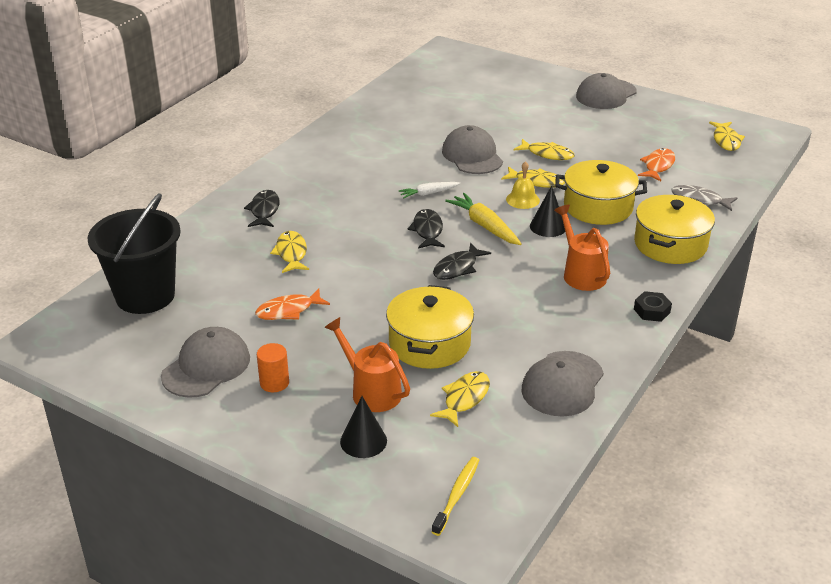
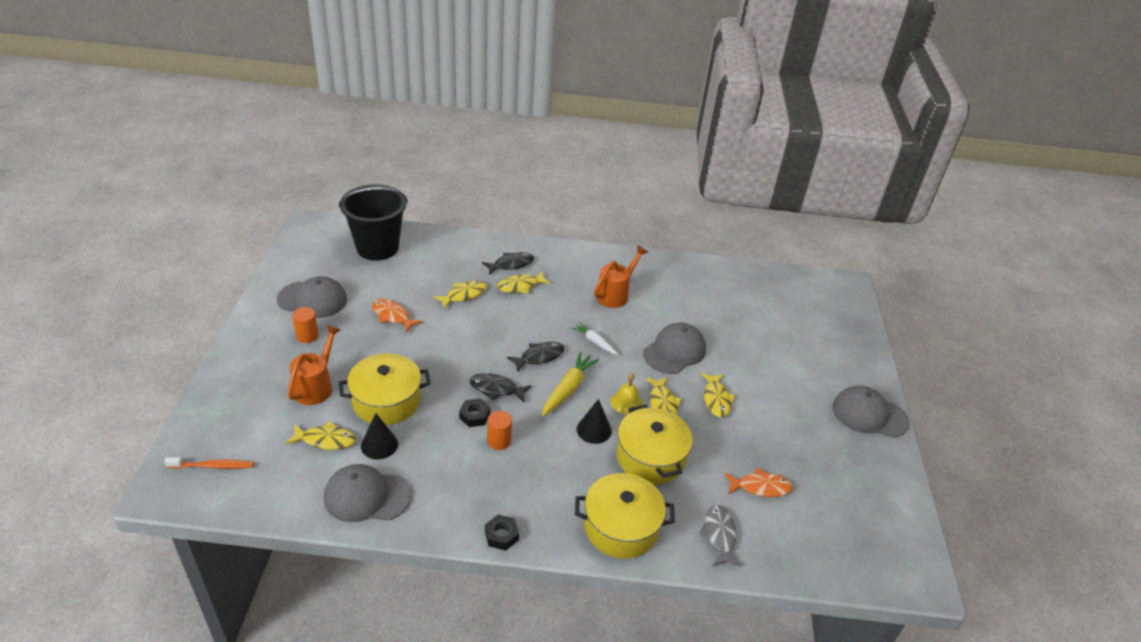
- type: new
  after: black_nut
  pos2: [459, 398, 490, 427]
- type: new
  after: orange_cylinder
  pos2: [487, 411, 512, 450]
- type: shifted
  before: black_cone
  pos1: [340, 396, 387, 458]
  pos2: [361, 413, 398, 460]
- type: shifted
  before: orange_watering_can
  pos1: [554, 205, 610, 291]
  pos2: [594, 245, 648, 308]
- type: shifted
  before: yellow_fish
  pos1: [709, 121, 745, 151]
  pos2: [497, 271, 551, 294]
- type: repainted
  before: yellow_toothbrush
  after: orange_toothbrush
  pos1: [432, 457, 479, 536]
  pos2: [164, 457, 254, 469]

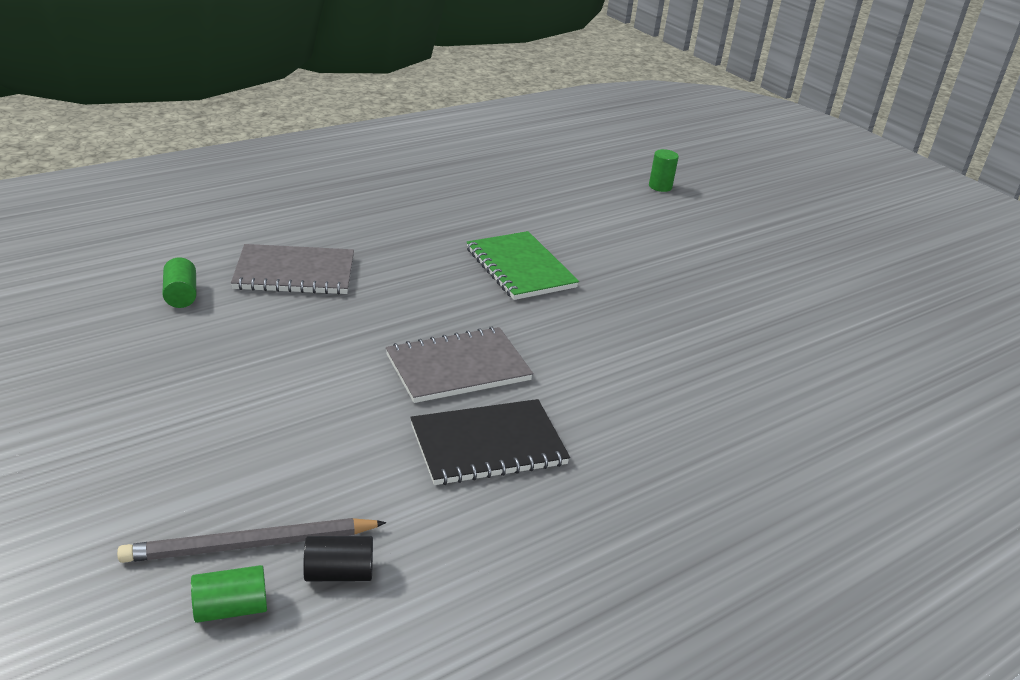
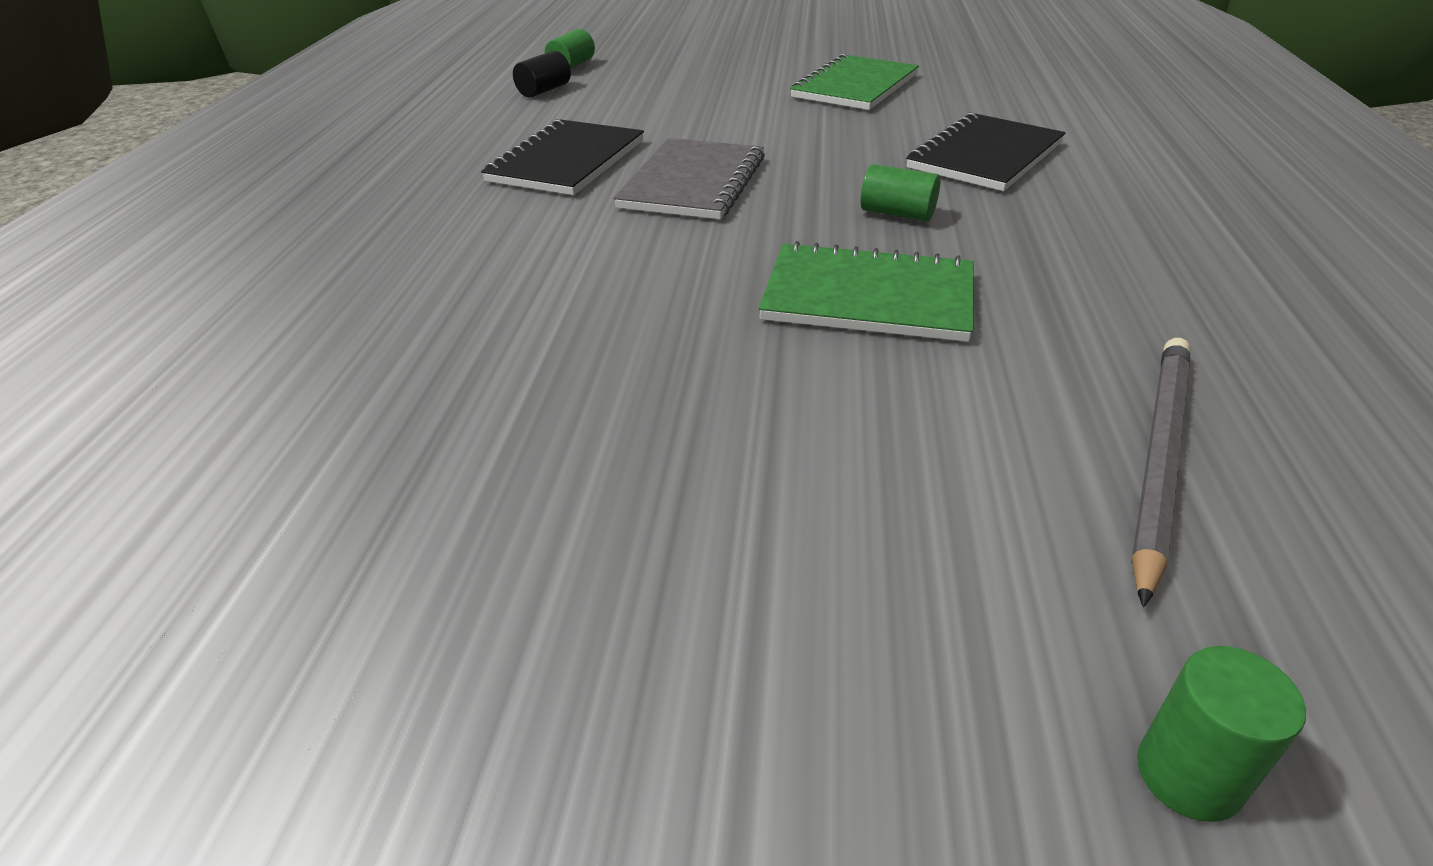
- type: new
  after: green_notebook
  pos2: [790, 54, 919, 110]
- type: shifted
  before: grey_pencil
  pos1: [117, 518, 387, 563]
  pos2: [1131, 338, 1191, 607]
- type: shifted
  before: green_cylinder
  pos1: [162, 257, 196, 308]
  pos2: [860, 164, 940, 221]
- type: repainted
  before: grey_notebook
  after: black_notebook
  pos1: [231, 244, 354, 295]
  pos2: [906, 112, 1066, 191]

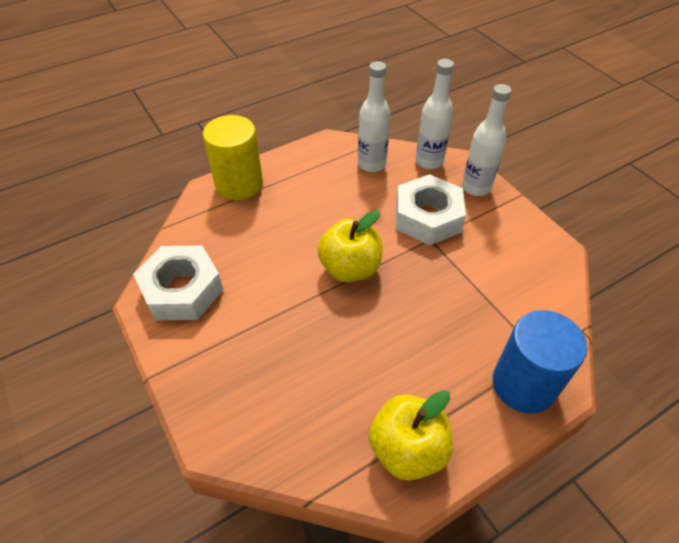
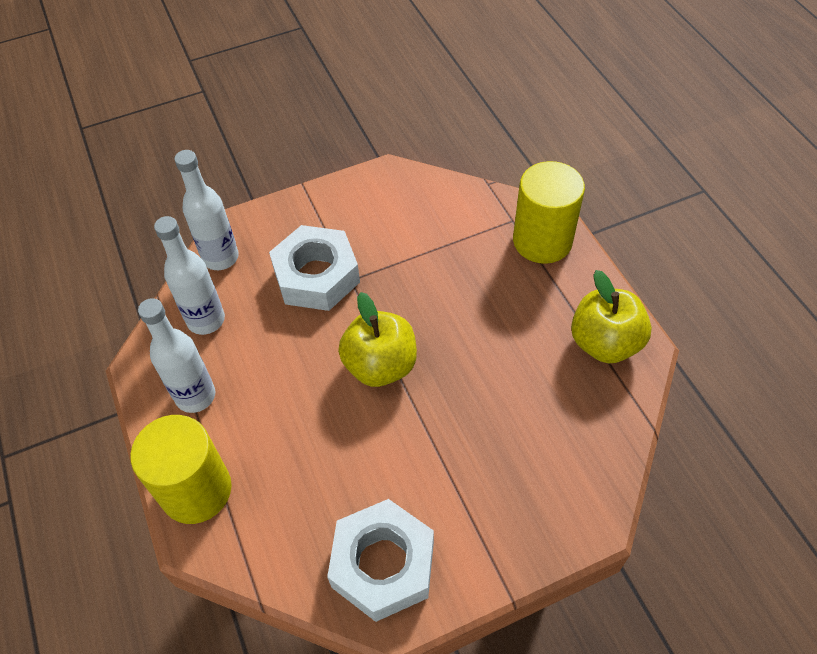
- type: shifted
  before: white_bottle
  pos1: [462, 84, 511, 196]
  pos2: [138, 298, 216, 413]
- type: repainted
  before: blue_cylinder
  after: yellow_cylinder
  pos1: [493, 310, 587, 414]
  pos2: [513, 161, 585, 264]

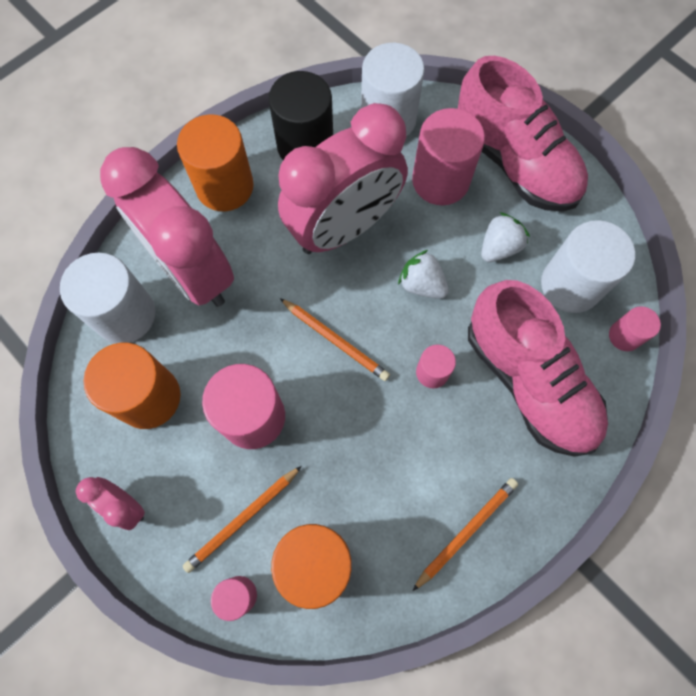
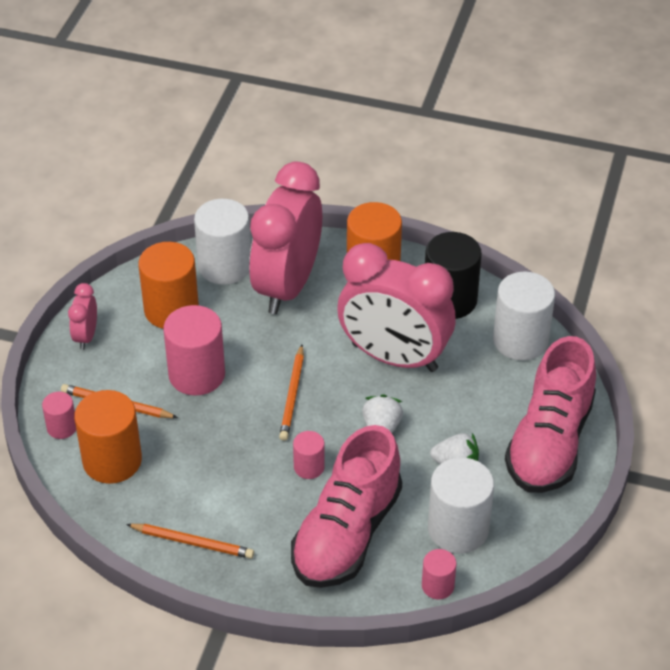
- type: gone
  before: pink_cylinder
  pos1: [412, 108, 485, 205]

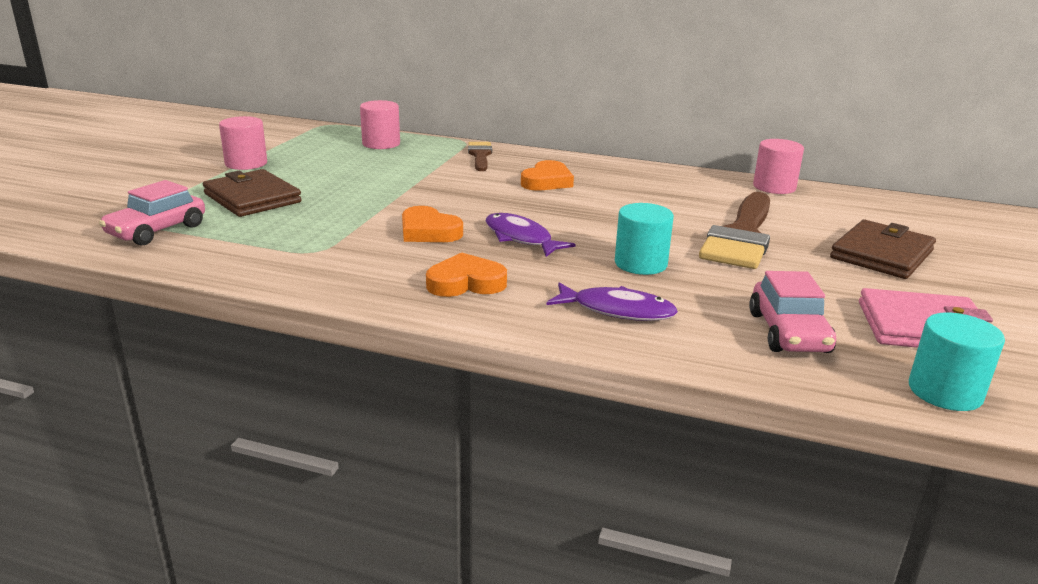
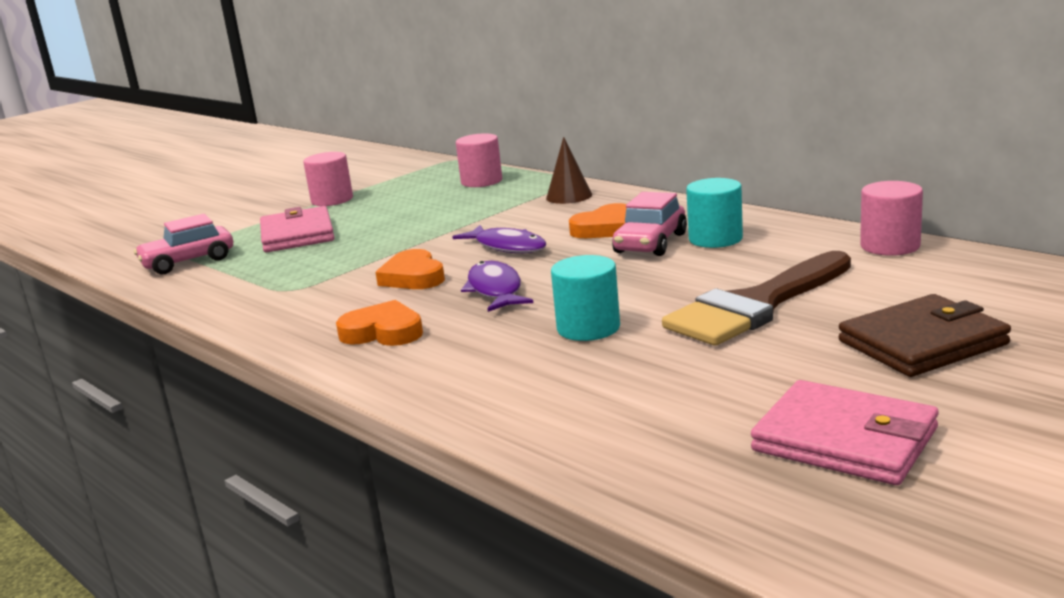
- type: shifted
  before: purple_fish
  pos1: [546, 282, 678, 321]
  pos2: [453, 225, 546, 253]
- type: shifted
  before: pink_car
  pos1: [749, 271, 836, 353]
  pos2: [612, 192, 687, 256]
- type: shifted
  before: turquoise_cylinder
  pos1: [909, 312, 1005, 411]
  pos2: [686, 178, 743, 248]
- type: swapped
  before: brown_brush
  after: brown_cone
  pos1: [468, 142, 492, 171]
  pos2: [546, 137, 592, 204]
- type: repainted
  before: brown_wallet
  after: pink_wallet
  pos1: [203, 169, 302, 217]
  pos2: [260, 206, 335, 252]

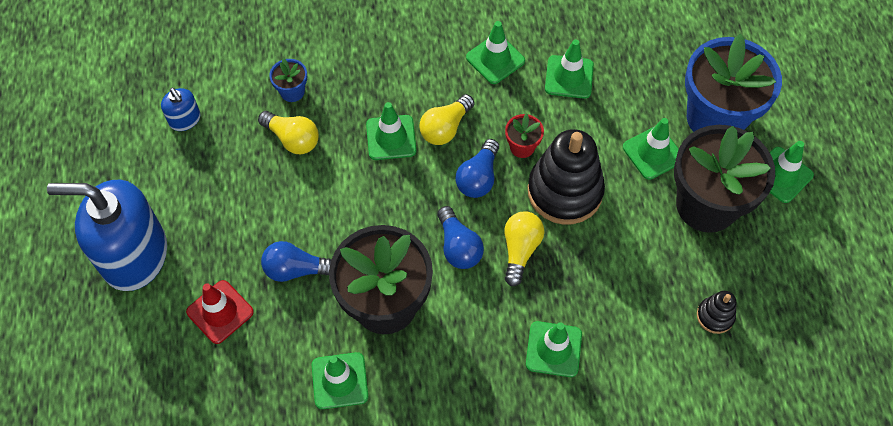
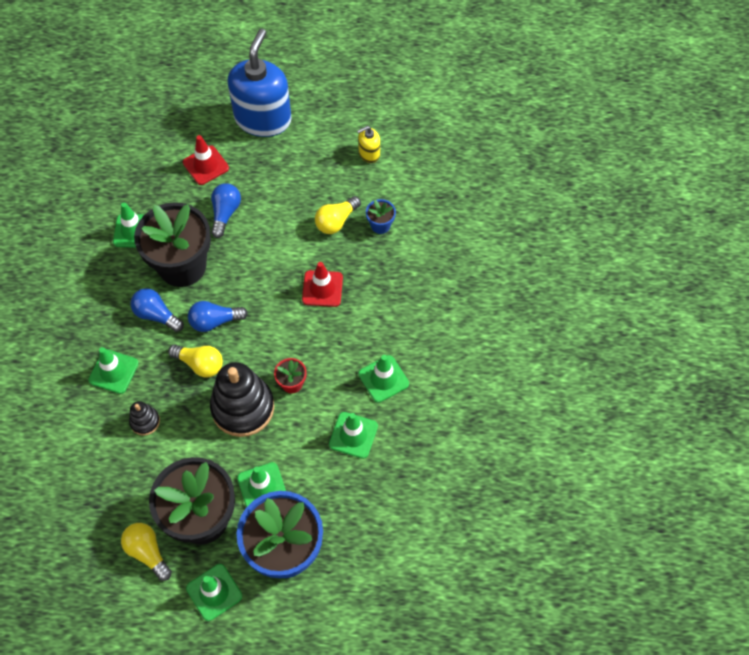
- type: shifted
  before: yellow_light_bulb
  pos1: [419, 94, 474, 145]
  pos2: [121, 523, 172, 581]
- type: shifted
  before: blue_light_bulb
  pos1: [455, 139, 499, 198]
  pos2: [130, 288, 184, 332]
- type: shifted
  before: black_stacking_toy
  pos1: [697, 291, 736, 334]
  pos2: [129, 401, 160, 435]
- type: repainted
  before: blue_soap_dispenser
  after: yellow_soap_dispenser
  pos1: [161, 88, 201, 131]
  pos2: [357, 126, 380, 163]
- type: repainted
  before: green_traffic_cone
  after: red_traffic_cone
  pos1: [366, 102, 417, 160]
  pos2: [302, 262, 343, 307]

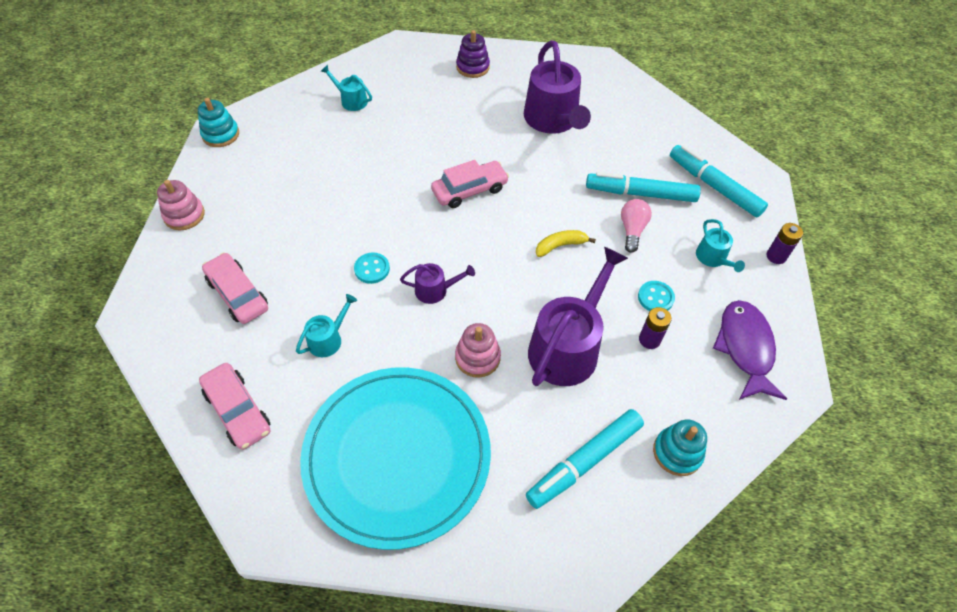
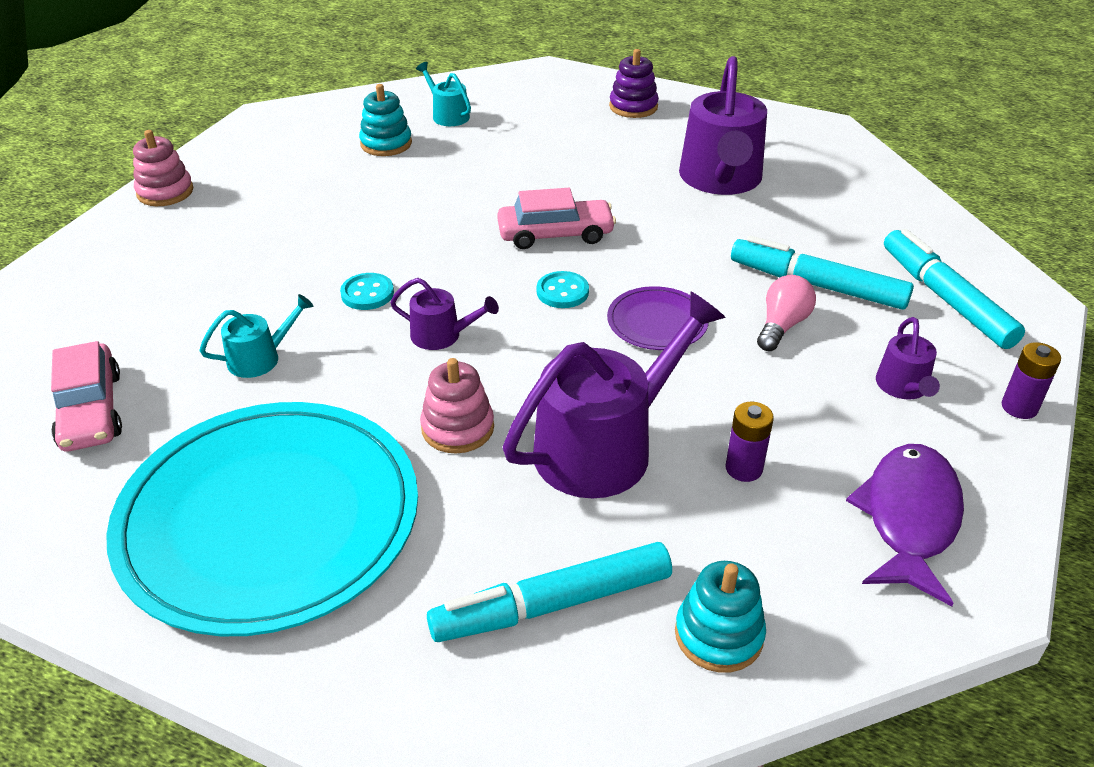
- type: gone
  before: pink_car
  pos1: [202, 252, 268, 324]
- type: shifted
  before: turquoise_stacking_toy
  pos1: [198, 98, 239, 147]
  pos2: [359, 84, 412, 156]
- type: shifted
  before: turquoise_button
  pos1: [638, 281, 675, 311]
  pos2: [537, 271, 589, 308]
- type: swapped
  before: yellow_banana
  after: purple_plate
  pos1: [536, 230, 596, 257]
  pos2: [607, 286, 709, 350]
- type: repainted
  before: turquoise_watering_can
  after: purple_watering_can
  pos1: [696, 219, 745, 272]
  pos2: [876, 317, 940, 399]

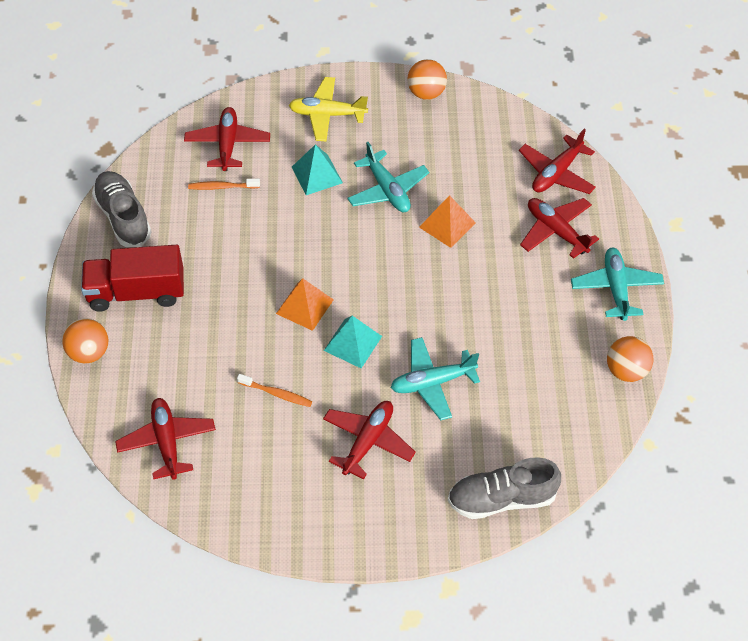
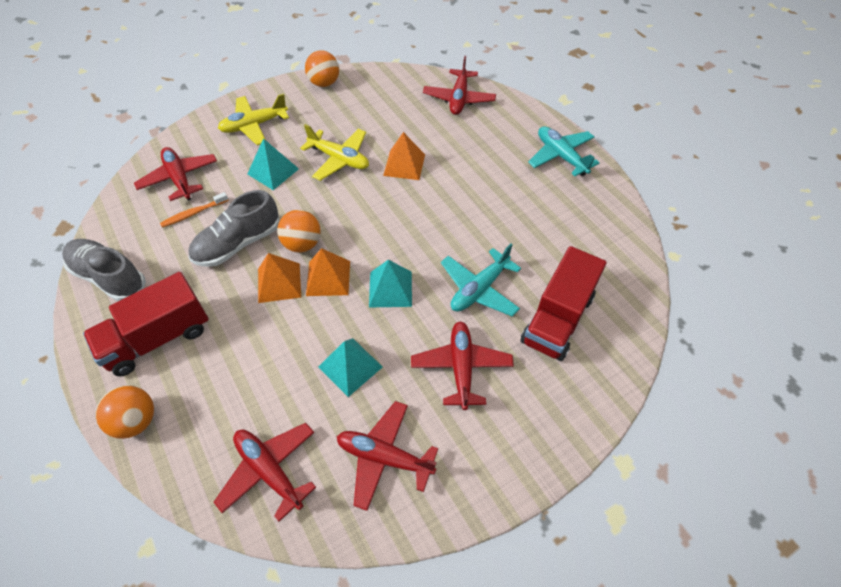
- type: new
  after: orange_pyramid
  pos2: [258, 253, 301, 303]
- type: new
  after: red_truck
  pos2: [520, 246, 607, 361]
- type: shifted
  before: grey_shoe
  pos1: [448, 457, 561, 519]
  pos2: [188, 190, 279, 267]
- type: shifted
  before: red_plane
  pos1: [520, 198, 599, 259]
  pos2: [337, 401, 438, 511]
- type: shifted
  before: orange_ball
  pos1: [607, 336, 653, 382]
  pos2: [277, 210, 321, 252]
- type: swapped
  before: orange_toothbrush
  after: turquoise_pyramid
  pos1: [237, 374, 312, 407]
  pos2: [318, 338, 383, 397]
- type: repainted
  before: turquoise_plane
  after: yellow_plane
  pos1: [347, 142, 429, 212]
  pos2: [300, 124, 369, 181]

